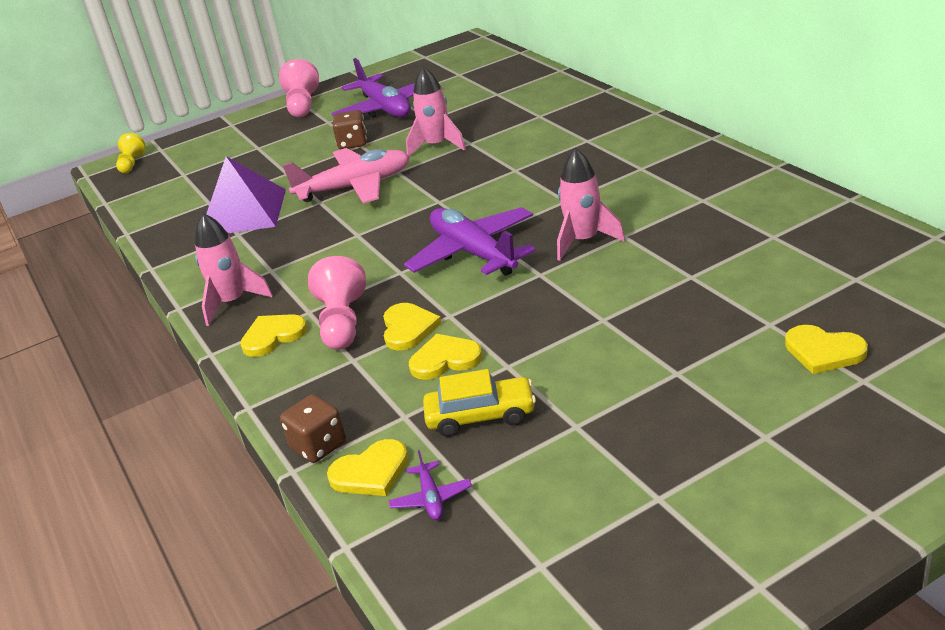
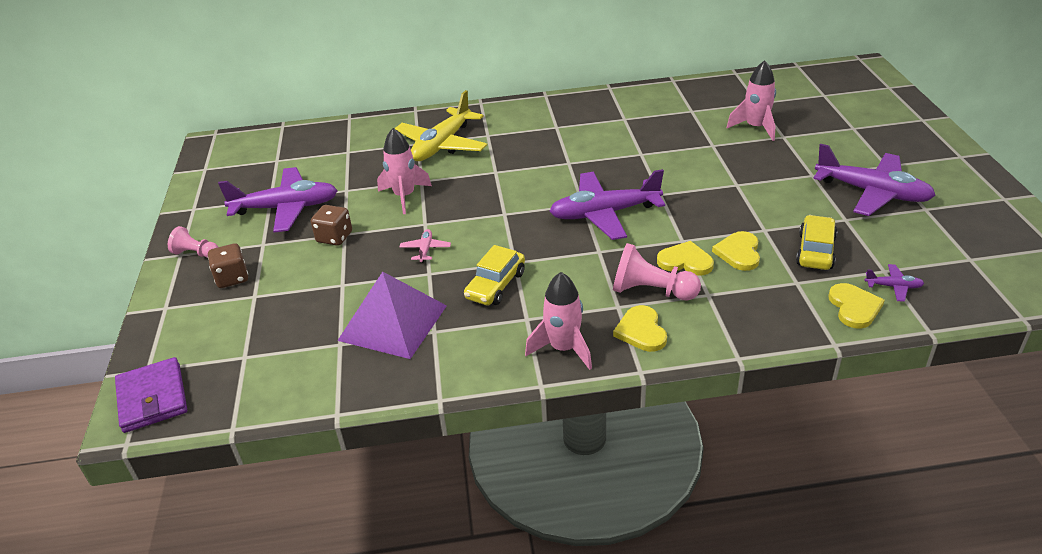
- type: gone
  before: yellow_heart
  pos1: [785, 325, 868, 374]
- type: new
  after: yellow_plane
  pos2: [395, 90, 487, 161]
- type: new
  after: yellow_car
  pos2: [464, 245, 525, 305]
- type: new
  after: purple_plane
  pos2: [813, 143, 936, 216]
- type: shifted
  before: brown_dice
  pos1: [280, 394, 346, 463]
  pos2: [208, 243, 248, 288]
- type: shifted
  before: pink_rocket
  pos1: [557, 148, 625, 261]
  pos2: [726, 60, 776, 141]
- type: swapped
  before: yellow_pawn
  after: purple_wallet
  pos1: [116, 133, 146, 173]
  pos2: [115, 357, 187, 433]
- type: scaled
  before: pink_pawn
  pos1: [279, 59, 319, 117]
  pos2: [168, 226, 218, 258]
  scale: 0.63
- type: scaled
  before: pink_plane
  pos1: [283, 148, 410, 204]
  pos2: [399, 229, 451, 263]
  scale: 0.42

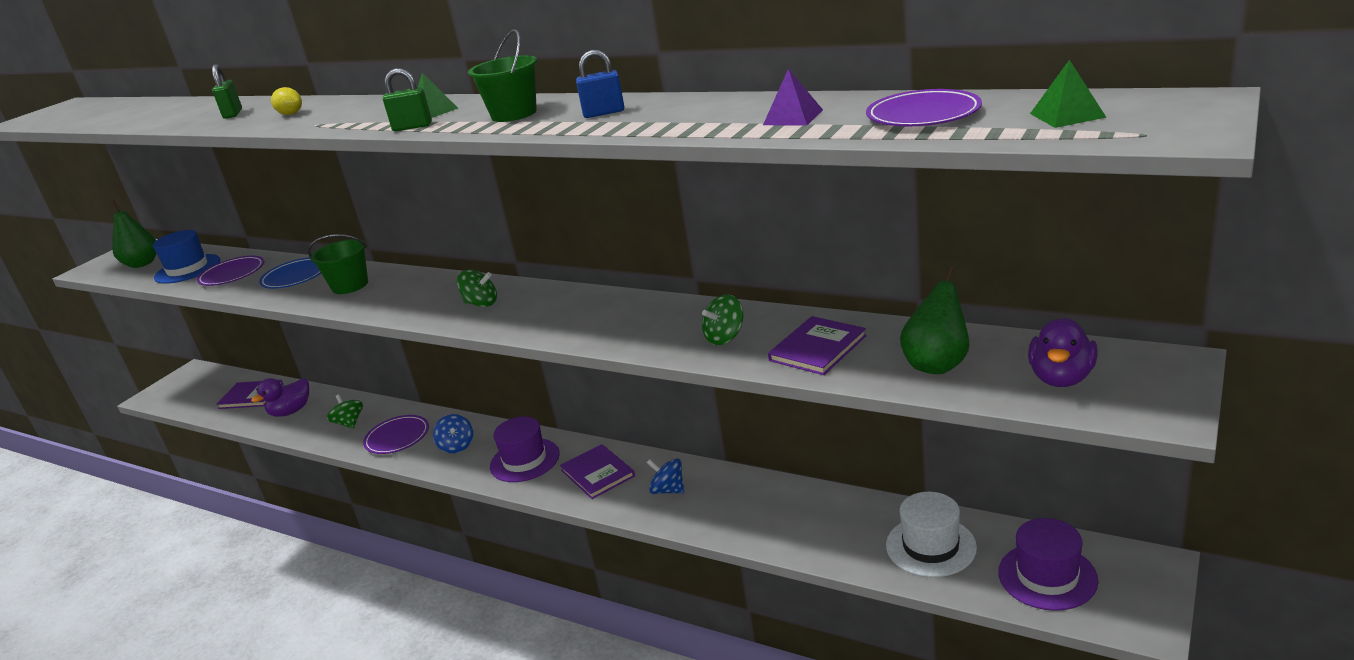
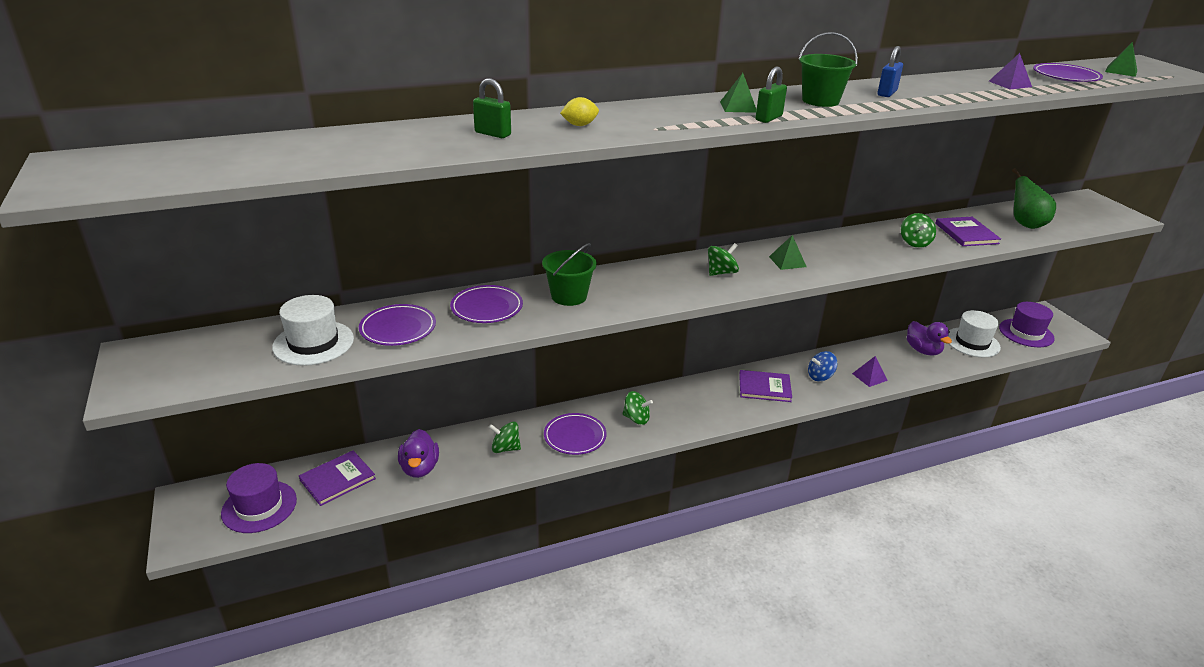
- type: gone
  before: green_pear
  pos1: [110, 200, 157, 268]
- type: new
  after: green_pyramid
  pos2: [769, 235, 807, 270]
- type: new
  after: purple_pyramid
  pos2: [852, 356, 888, 387]
- type: shifted
  before: purple_hat
  pos1: [490, 417, 560, 482]
  pos2: [221, 463, 297, 533]
- type: shifted
  before: purple_duck
  pos1: [1028, 318, 1098, 387]
  pos2: [907, 321, 952, 356]
- type: repainted
  before: blue_hat
  after: white_hat
  pos1: [153, 230, 220, 284]
  pos2: [272, 295, 354, 366]
- type: repainted
  before: blue_plate
  after: purple_plate
  pos1: [259, 257, 321, 289]
  pos2: [450, 285, 523, 323]
- type: repainted
  before: blue_spinning_top
  after: green_spinning_top
  pos1: [433, 414, 473, 453]
  pos2: [623, 391, 653, 425]

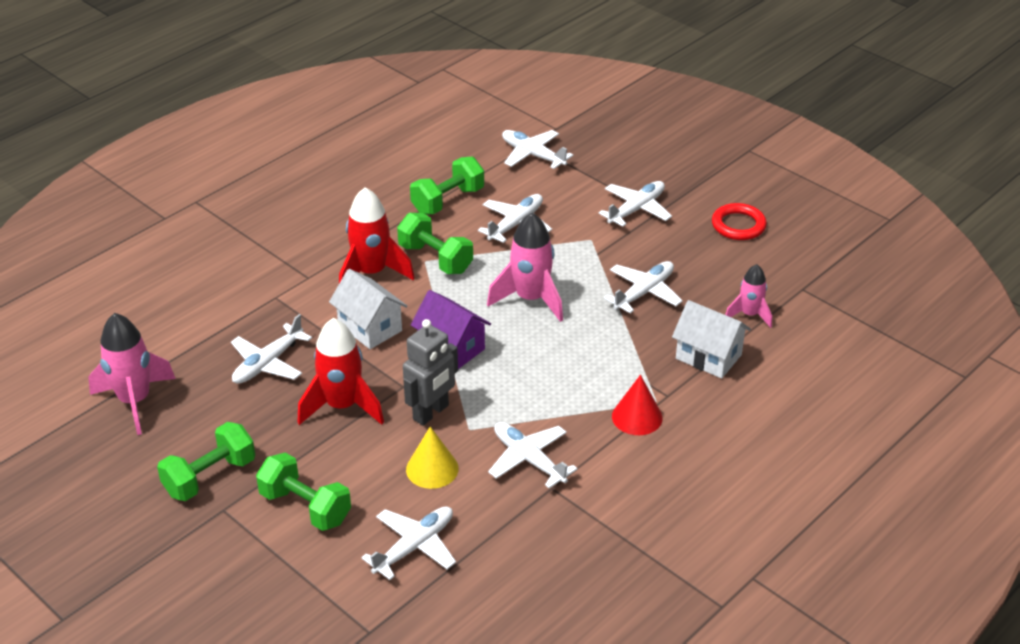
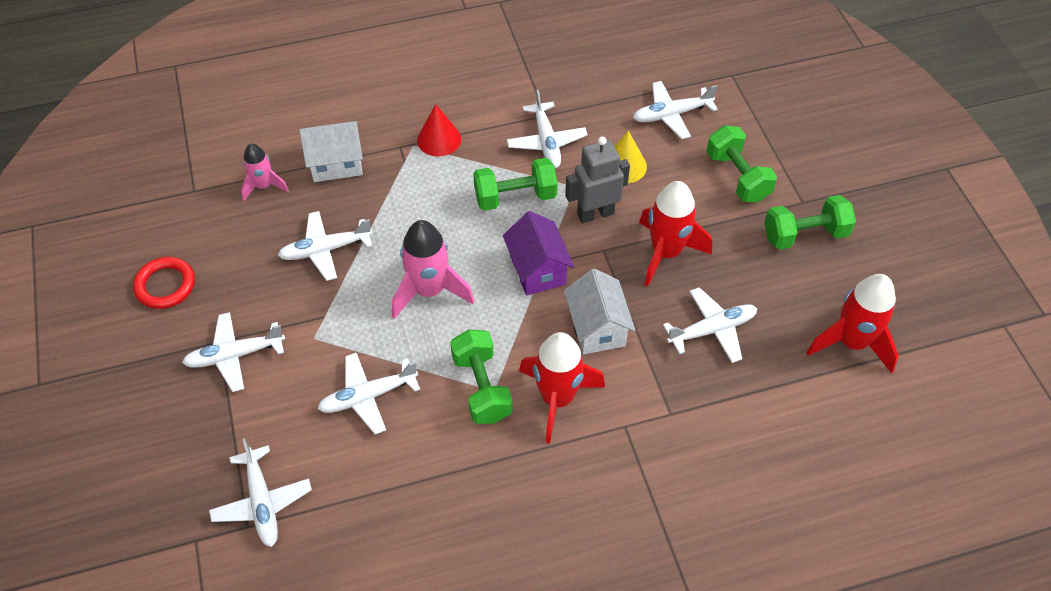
- type: shifted
  before: green_dumbbell
  pos1: [410, 157, 484, 215]
  pos2: [473, 158, 558, 211]
- type: repainted
  before: pink_rocket
  after: red_rocket
  pos1: [88, 313, 176, 435]
  pos2: [806, 274, 899, 373]
- type: rotated
  before: white_house
  pos1: [672, 300, 751, 378]
  pos2: [299, 121, 363, 182]
  turn: -75

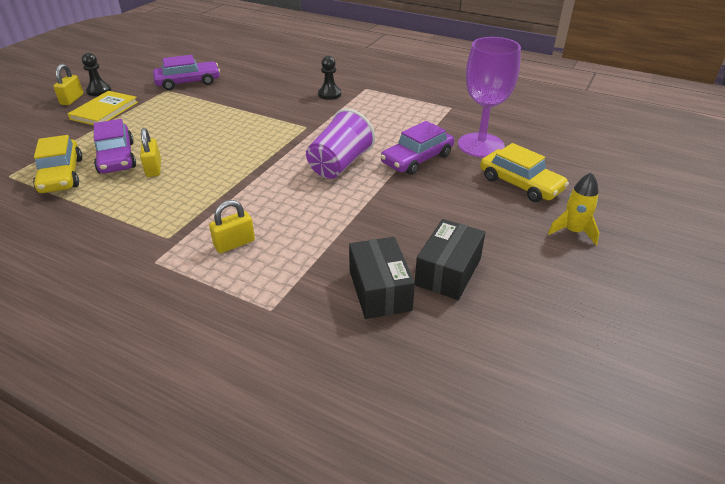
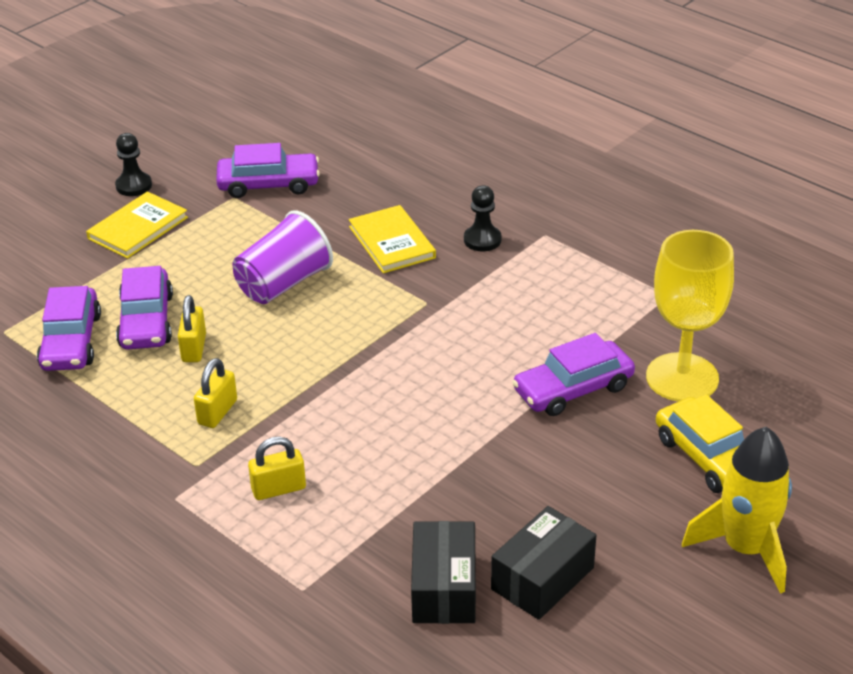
- type: new
  after: yellow_book
  pos2: [349, 205, 436, 273]
- type: shifted
  before: yellow_padlock
  pos1: [53, 64, 83, 105]
  pos2: [194, 358, 237, 428]
- type: shifted
  before: purple_cup
  pos1: [306, 109, 375, 179]
  pos2: [233, 210, 333, 304]
- type: repainted
  before: yellow_car
  after: purple_car
  pos1: [33, 135, 82, 193]
  pos2: [37, 286, 101, 371]
- type: repainted
  before: purple_goblet
  after: yellow_goblet
  pos1: [458, 37, 521, 158]
  pos2: [646, 230, 734, 402]
- type: scaled
  before: yellow_rocket
  pos1: [548, 172, 599, 245]
  pos2: [682, 427, 792, 594]
  scale: 1.66

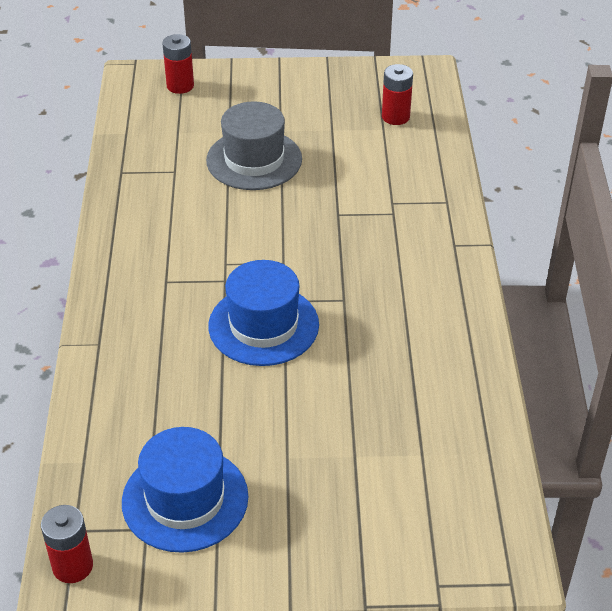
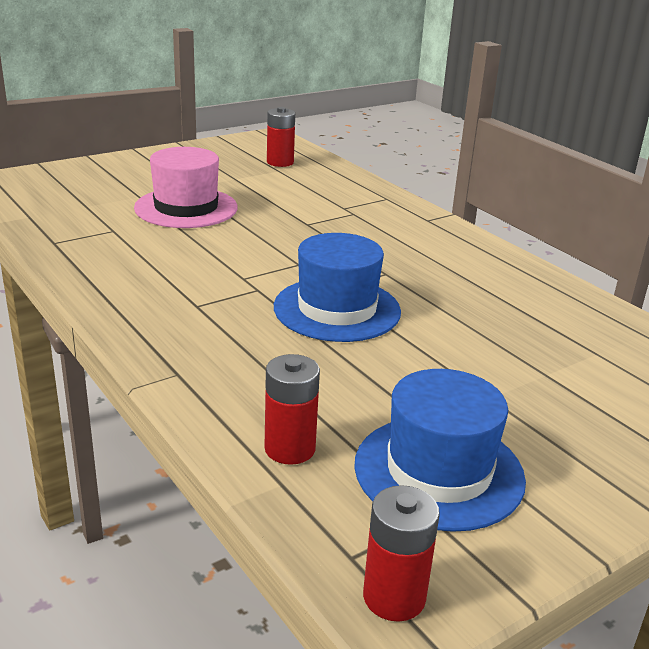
- type: shifted
  before: red_battery
  pos1: [162, 34, 194, 94]
  pos2: [264, 354, 320, 465]
- type: repainted
  before: grey_hat
  after: pink_hat
  pos1: [206, 101, 302, 190]
  pos2: [134, 147, 238, 228]

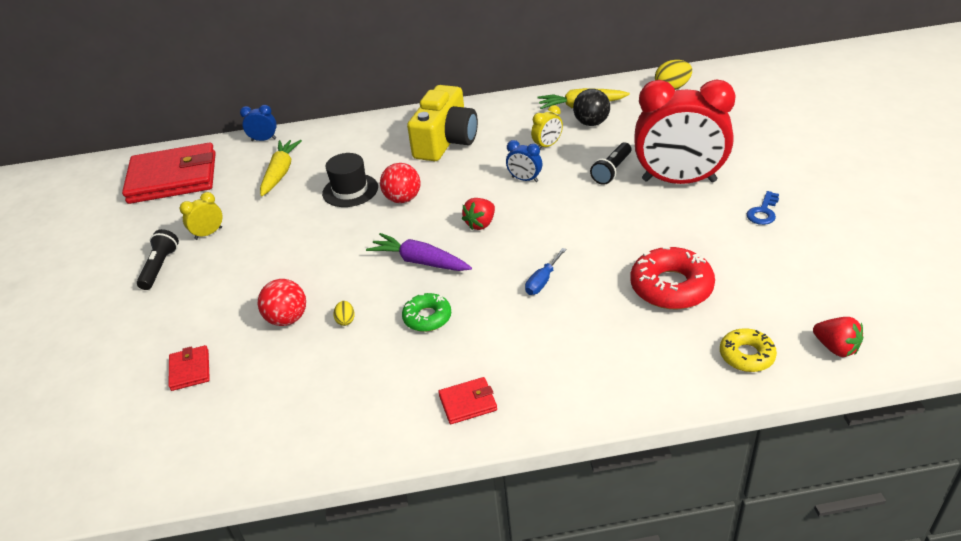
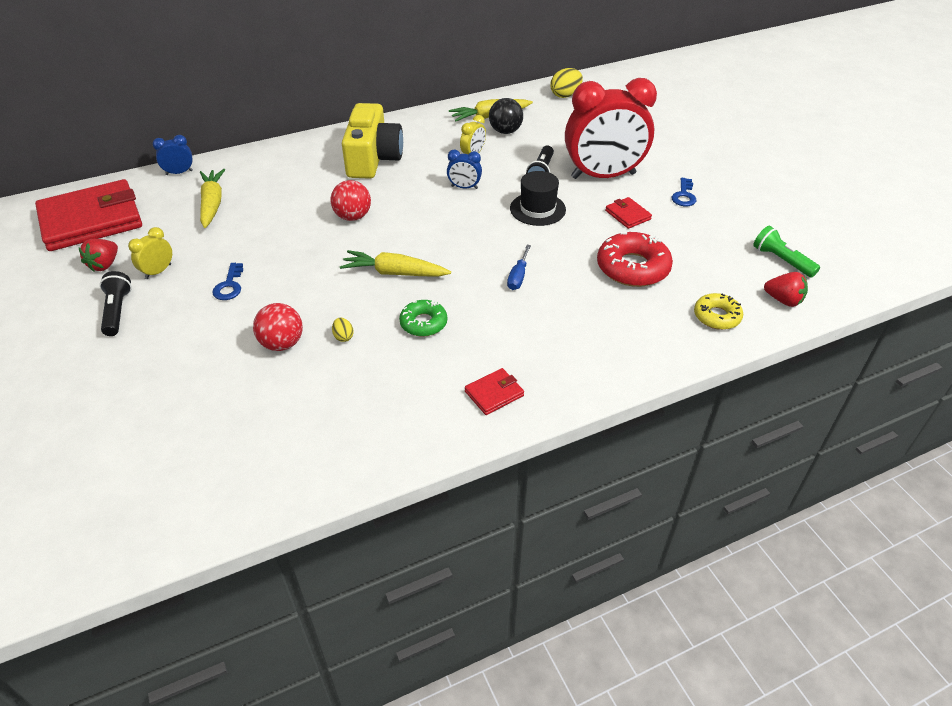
- type: new
  after: blue_key
  pos2: [212, 263, 243, 300]
- type: new
  after: green_flashlight
  pos2: [753, 226, 820, 277]
- type: shifted
  before: red_wallet
  pos1: [168, 345, 210, 391]
  pos2: [605, 197, 652, 229]
- type: shifted
  before: black_hat
  pos1: [322, 153, 378, 207]
  pos2: [510, 171, 566, 226]
- type: shifted
  before: red_strawberry
  pos1: [462, 198, 495, 230]
  pos2: [78, 239, 118, 272]
- type: repainted
  before: purple_carrot
  after: yellow_carrot
  pos1: [366, 233, 472, 271]
  pos2: [340, 250, 451, 277]

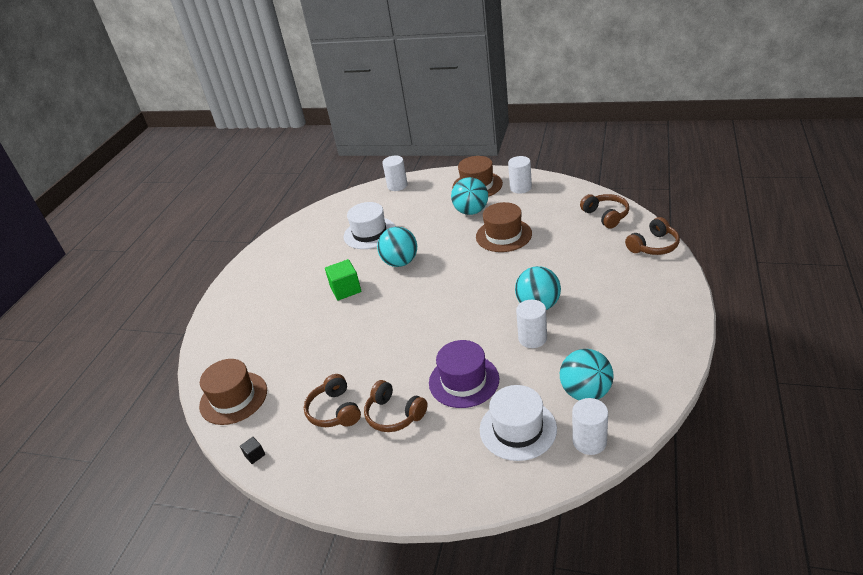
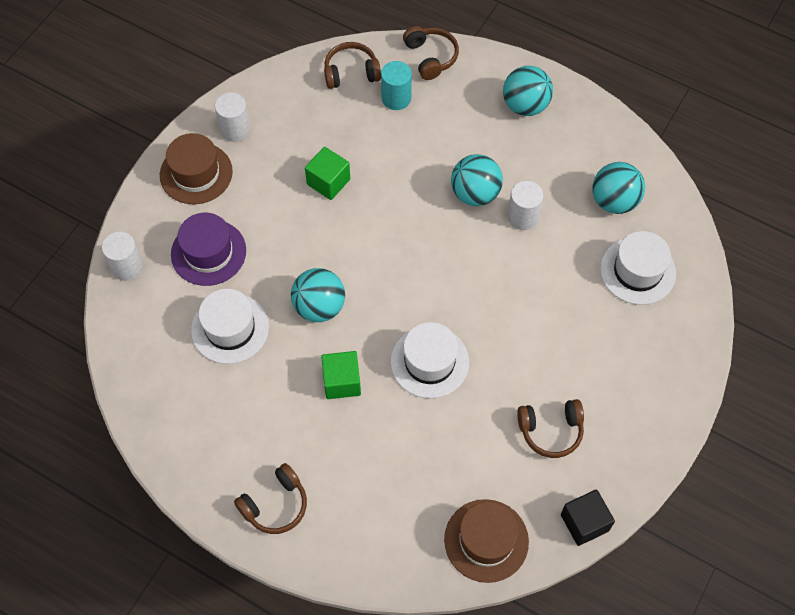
- type: gone
  before: white_cylinder
  pos1: [572, 398, 608, 455]
- type: new
  after: turquoise_cylinder
  pos2: [381, 61, 412, 110]
- type: new
  after: white_hat
  pos2: [390, 322, 469, 398]
- type: shifted
  before: brown_headphones
  pos1: [364, 380, 427, 432]
  pos2: [234, 463, 307, 534]
- type: shifted
  before: purple_hat
  pos1: [429, 340, 499, 408]
  pos2: [171, 213, 246, 286]
- type: shifted
  before: turquoise_ball
  pos1: [451, 177, 488, 215]
  pos2: [503, 66, 553, 116]
- type: swapped
  before: brown_hat
  after: green_cube
  pos1: [476, 202, 532, 252]
  pos2: [305, 147, 350, 200]
- type: scaled
  before: black_cube
  pos1: [240, 437, 265, 464]
  pos2: [561, 489, 615, 546]
  scale: 2.03

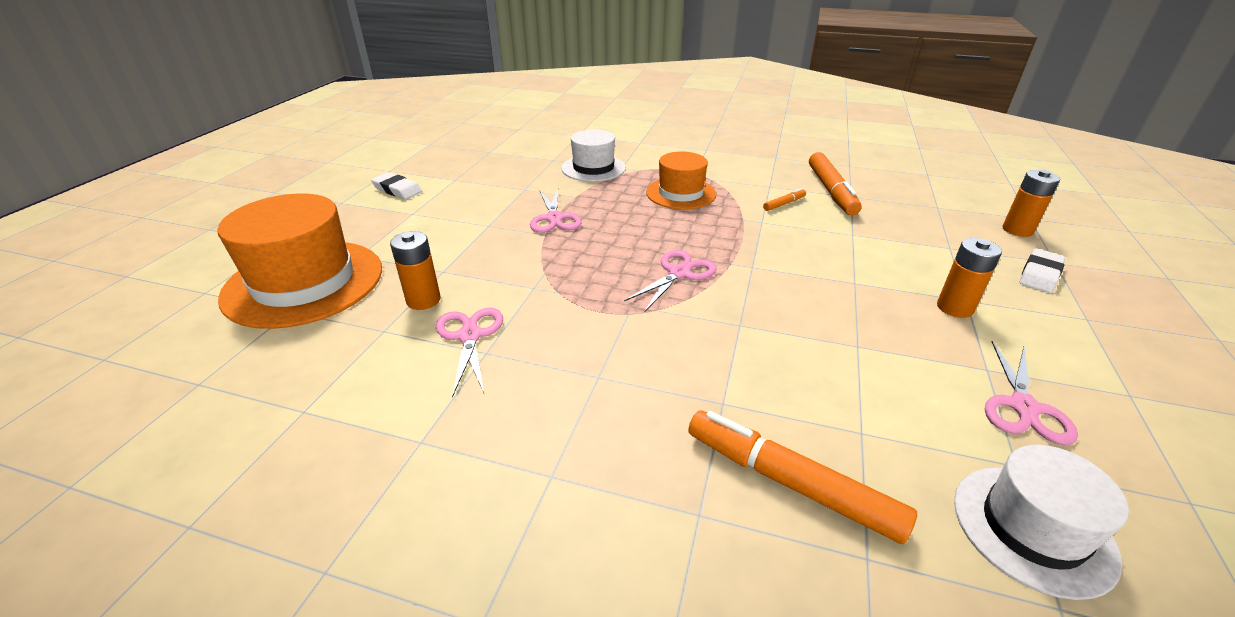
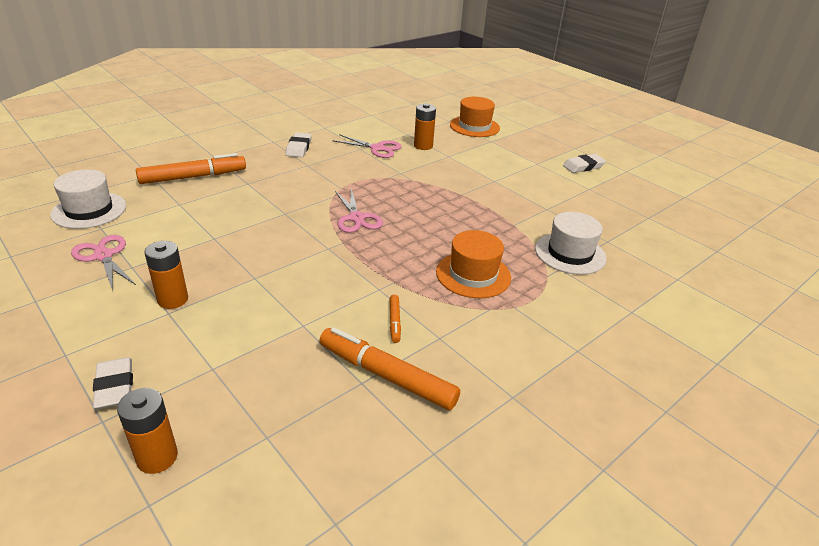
- type: gone
  before: pink_scissors
  pos1: [530, 189, 582, 233]
- type: new
  after: white_eraser
  pos2: [286, 132, 312, 157]
- type: scaled
  before: orange_hat
  pos1: [218, 193, 382, 329]
  pos2: [450, 97, 500, 137]
  scale: 0.6

